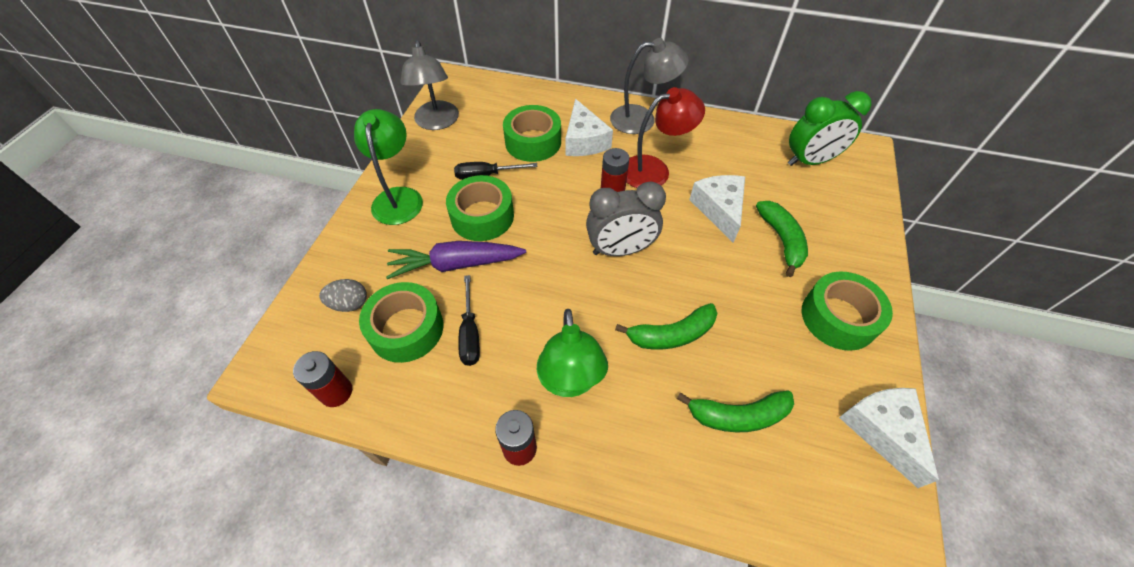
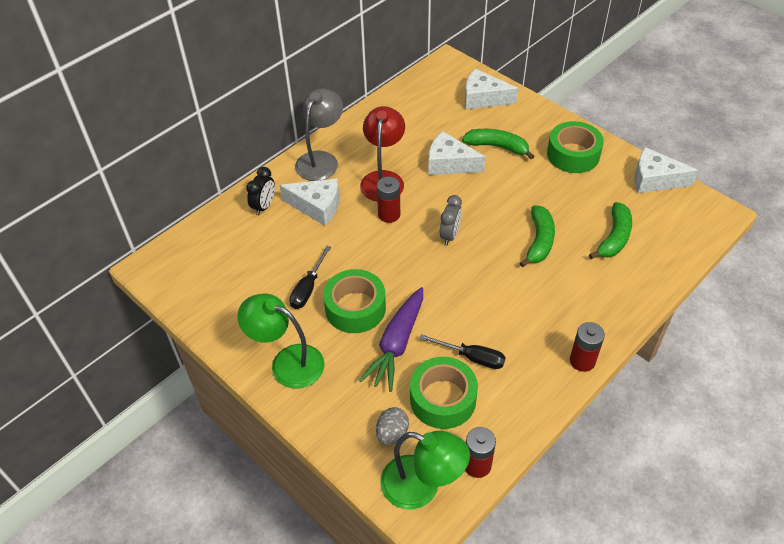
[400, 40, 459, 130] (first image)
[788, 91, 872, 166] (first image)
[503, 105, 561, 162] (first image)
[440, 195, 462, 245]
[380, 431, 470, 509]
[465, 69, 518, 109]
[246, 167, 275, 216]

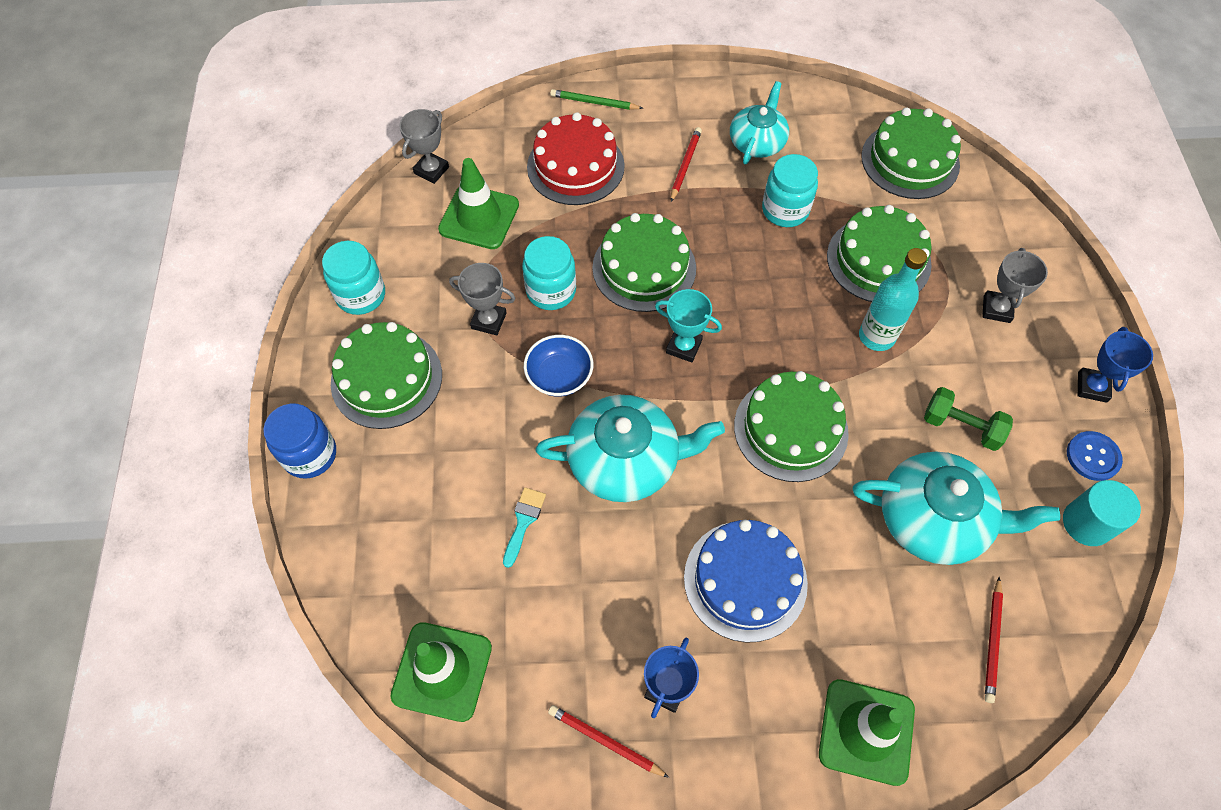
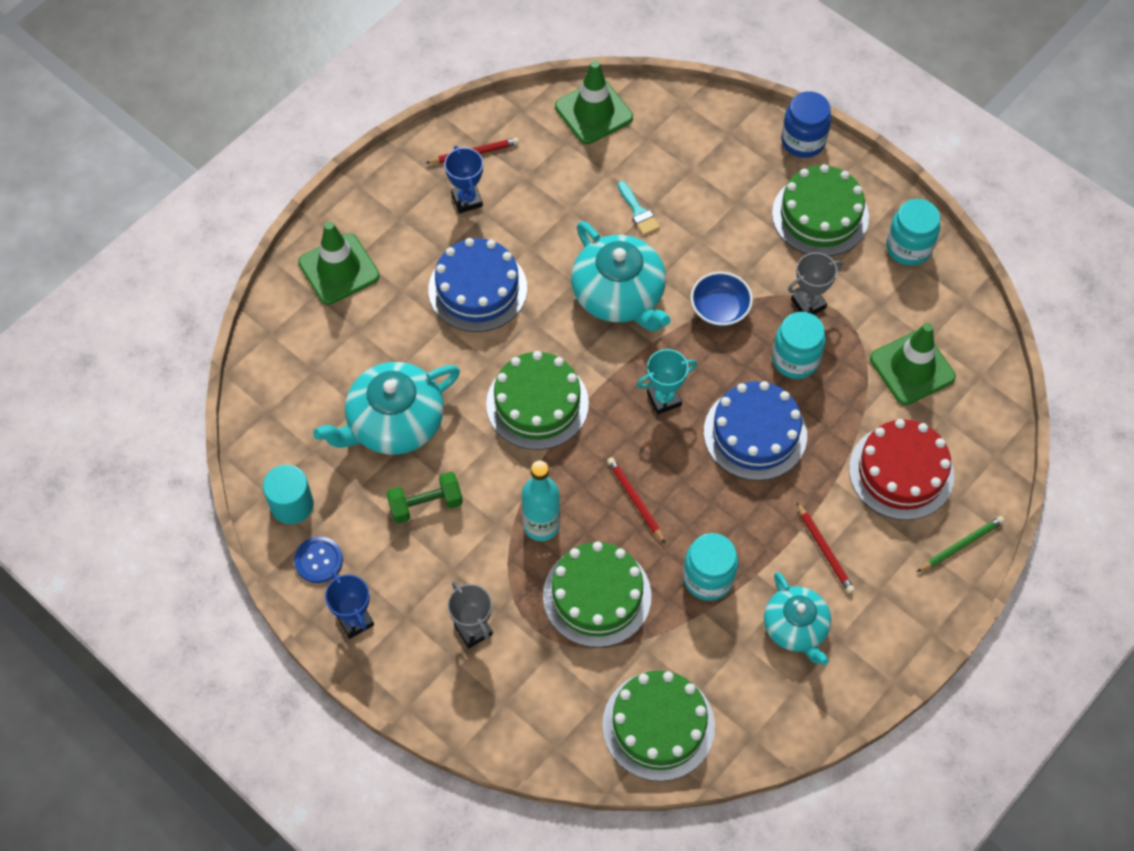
[399, 109, 449, 184] (first image)
[704, 381, 807, 481]
[571, 221, 671, 331]
[607, 457, 665, 543]

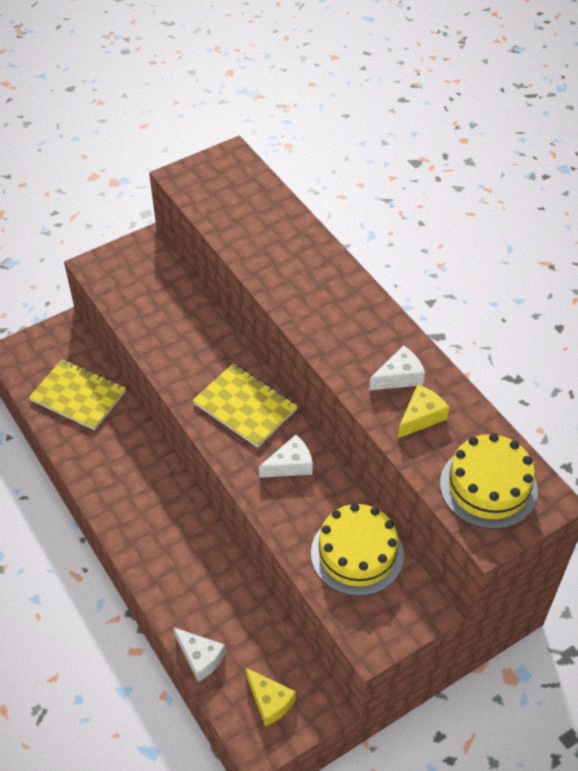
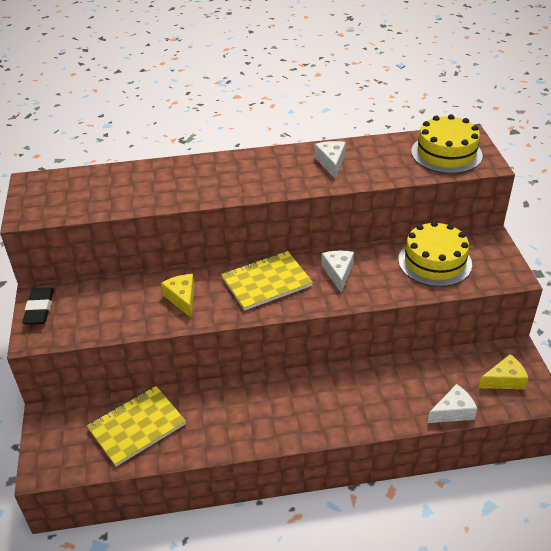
[161, 274, 195, 318]
[22, 287, 54, 325]

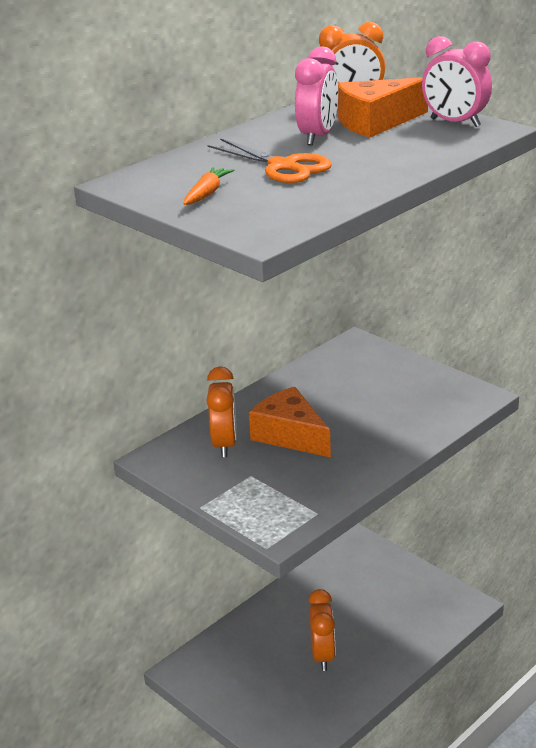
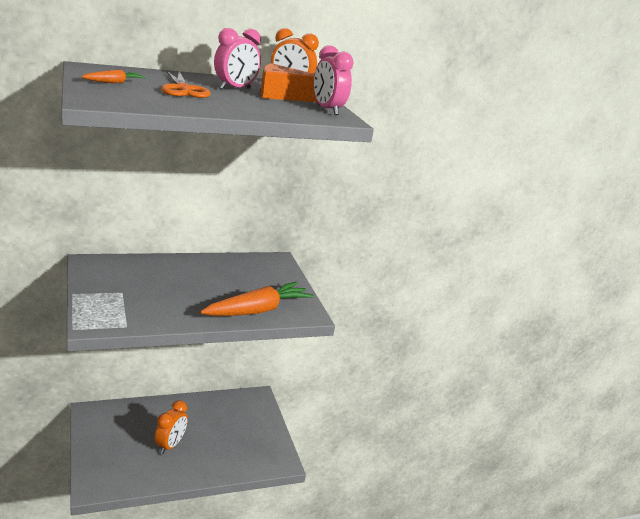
[206, 366, 237, 457] (first image)
[249, 387, 331, 457] (first image)
[200, 282, 314, 316]

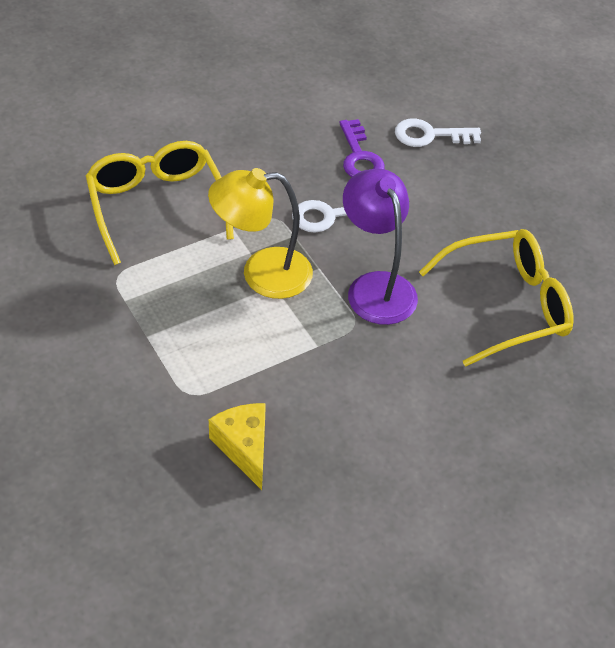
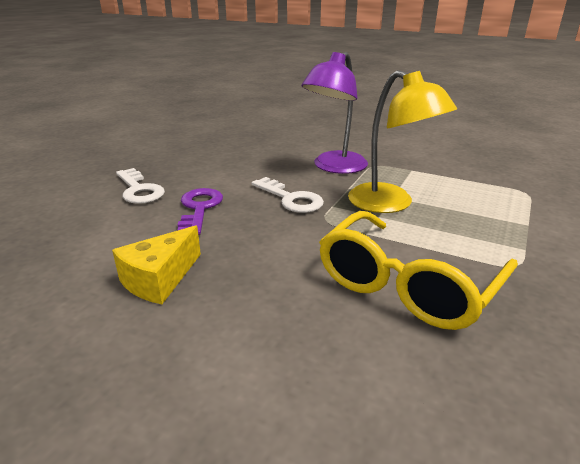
[177, 188, 223, 235]
[419, 229, 574, 367] (first image)
[112, 225, 201, 304]

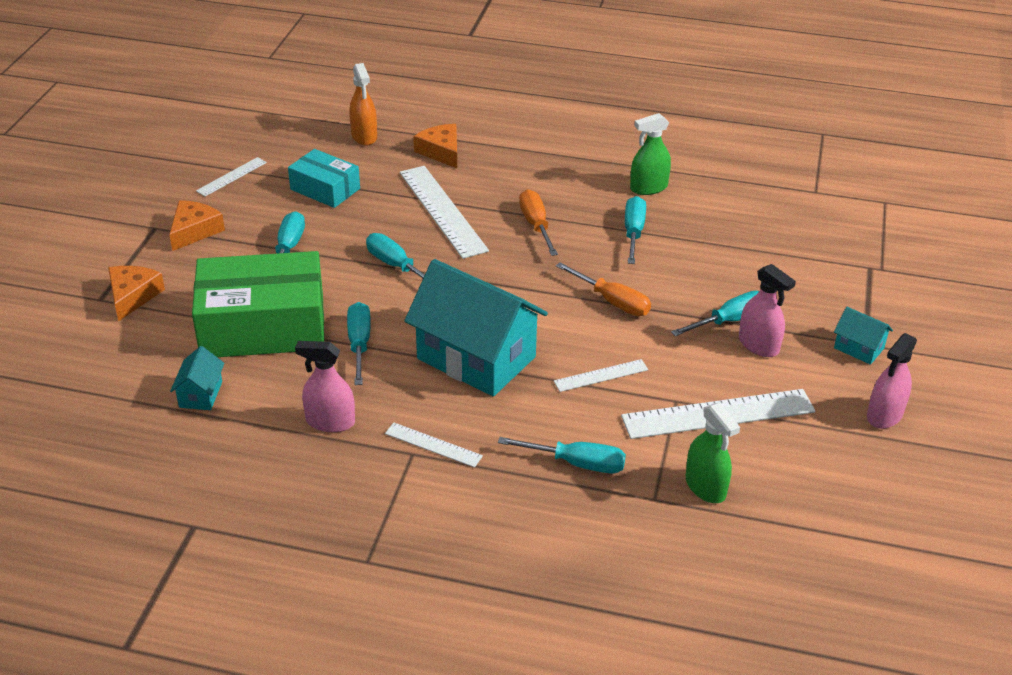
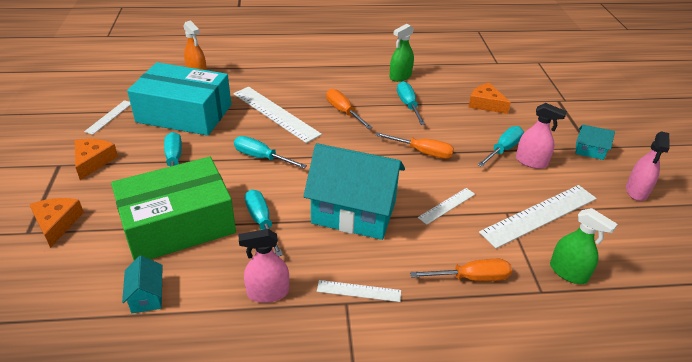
[468, 83, 511, 114]
[127, 62, 231, 136]
[410, 259, 512, 281]

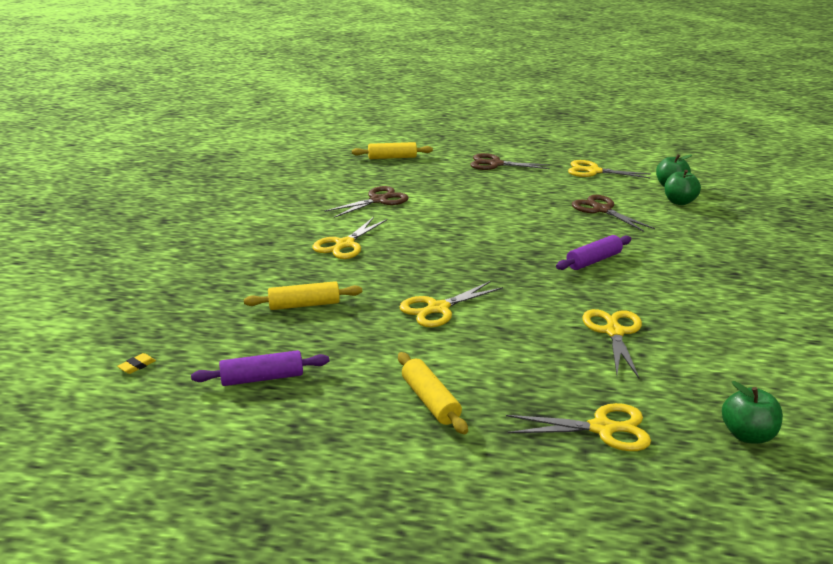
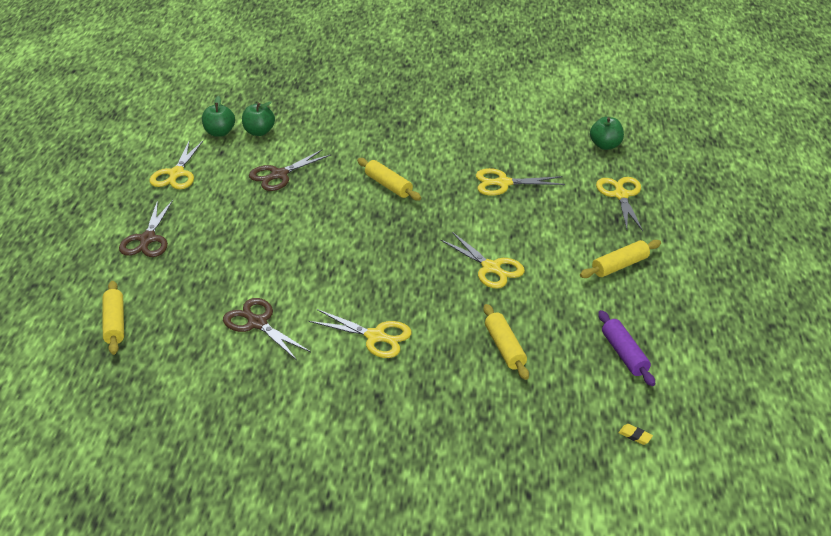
[357, 158, 421, 201]

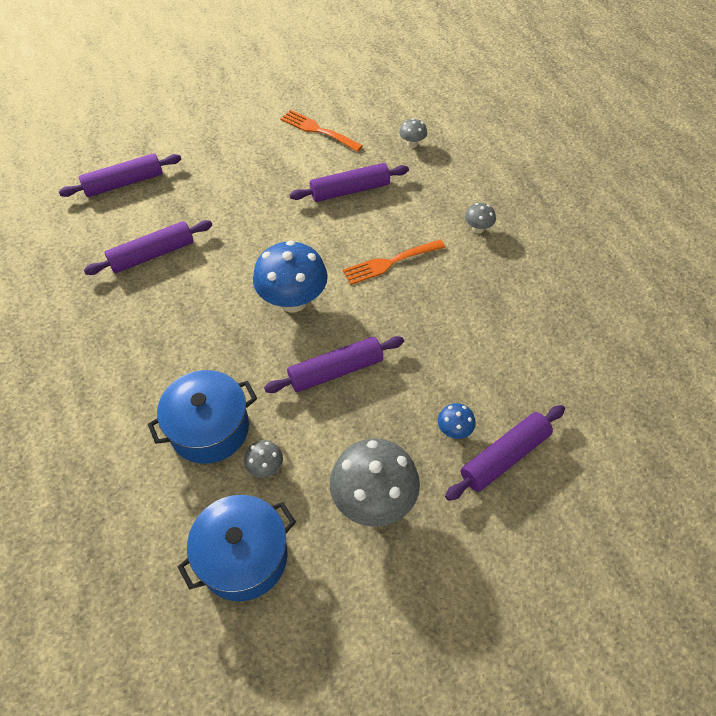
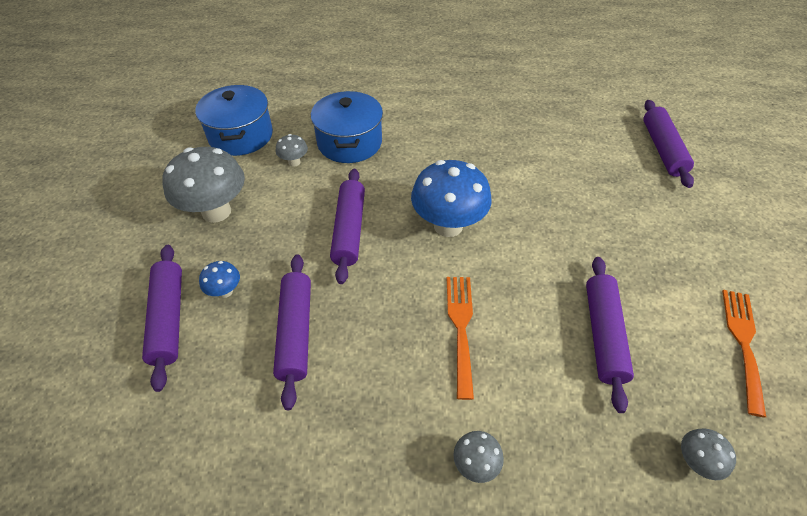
[722, 290, 766, 417]
[273, 254, 311, 410]

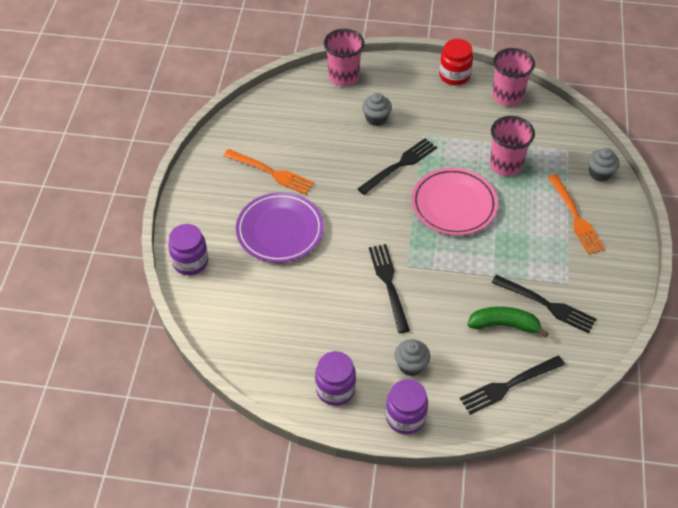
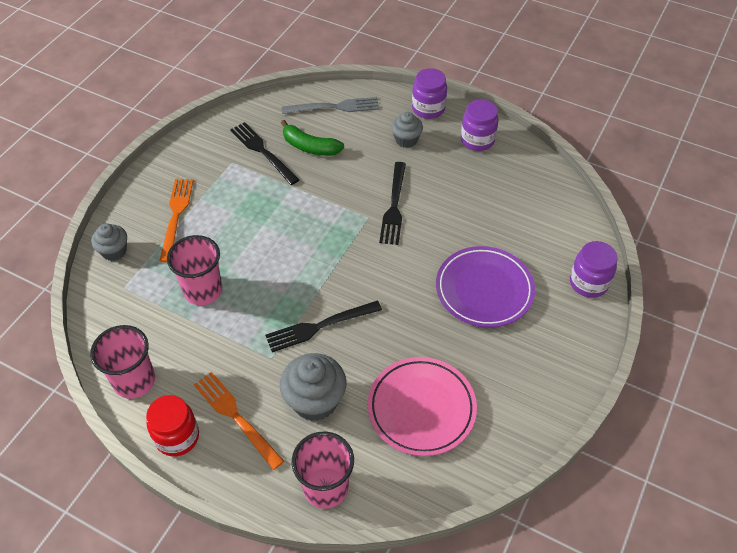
[280, 353, 347, 421]
[194, 372, 284, 470]
[368, 357, 477, 456]
[282, 97, 379, 114]

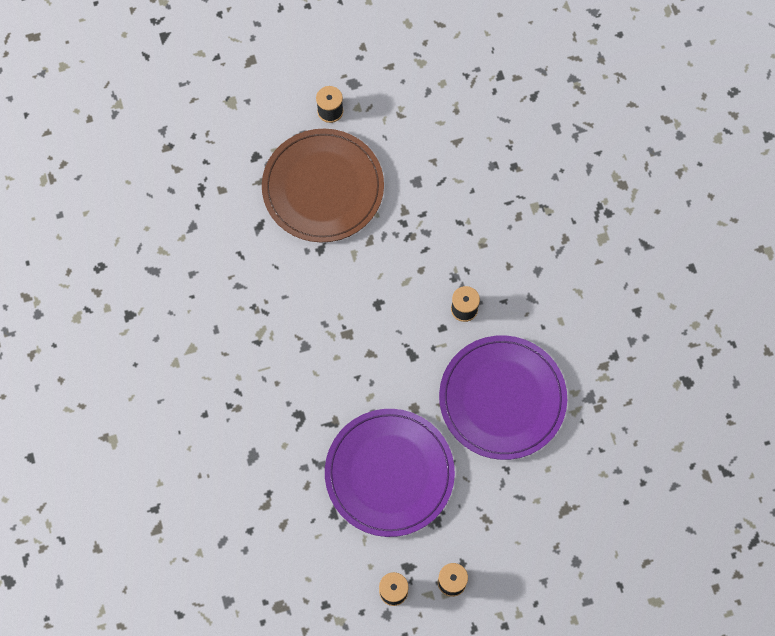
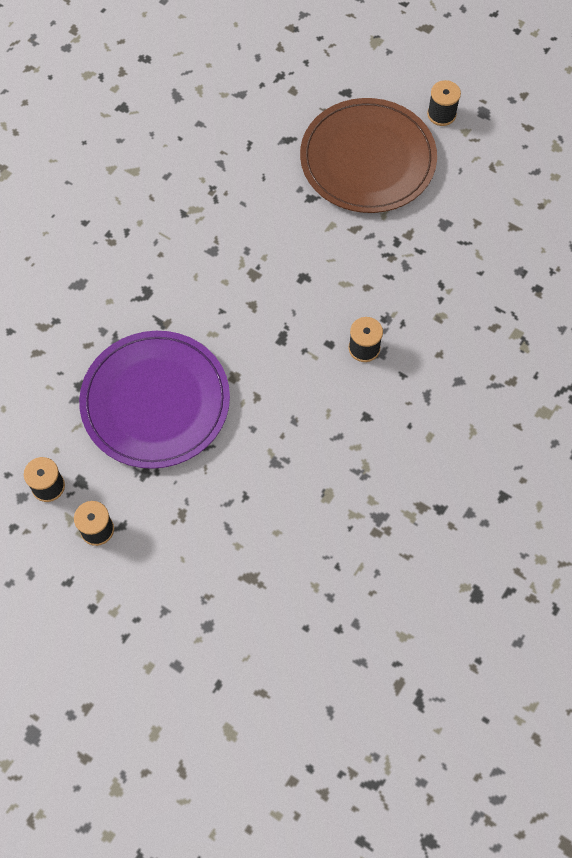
[439, 335, 567, 460] (first image)

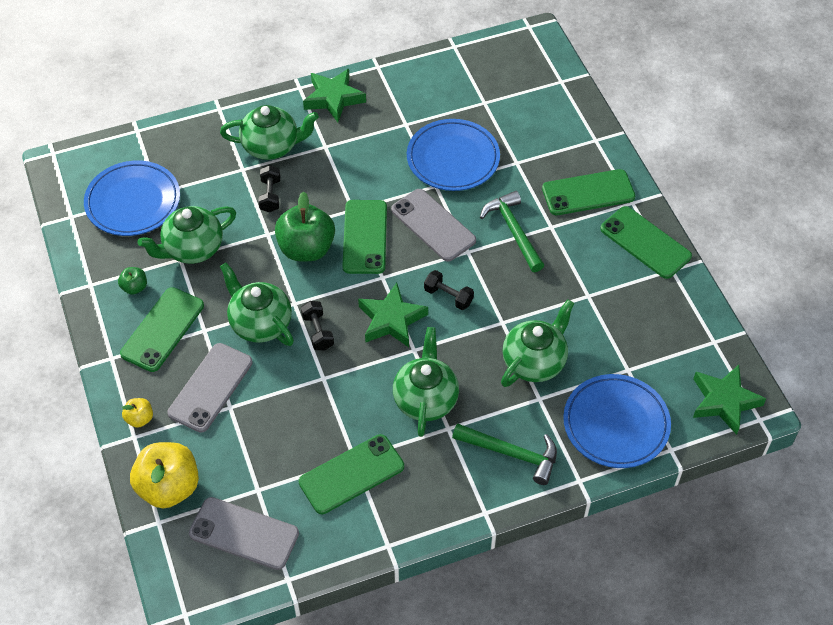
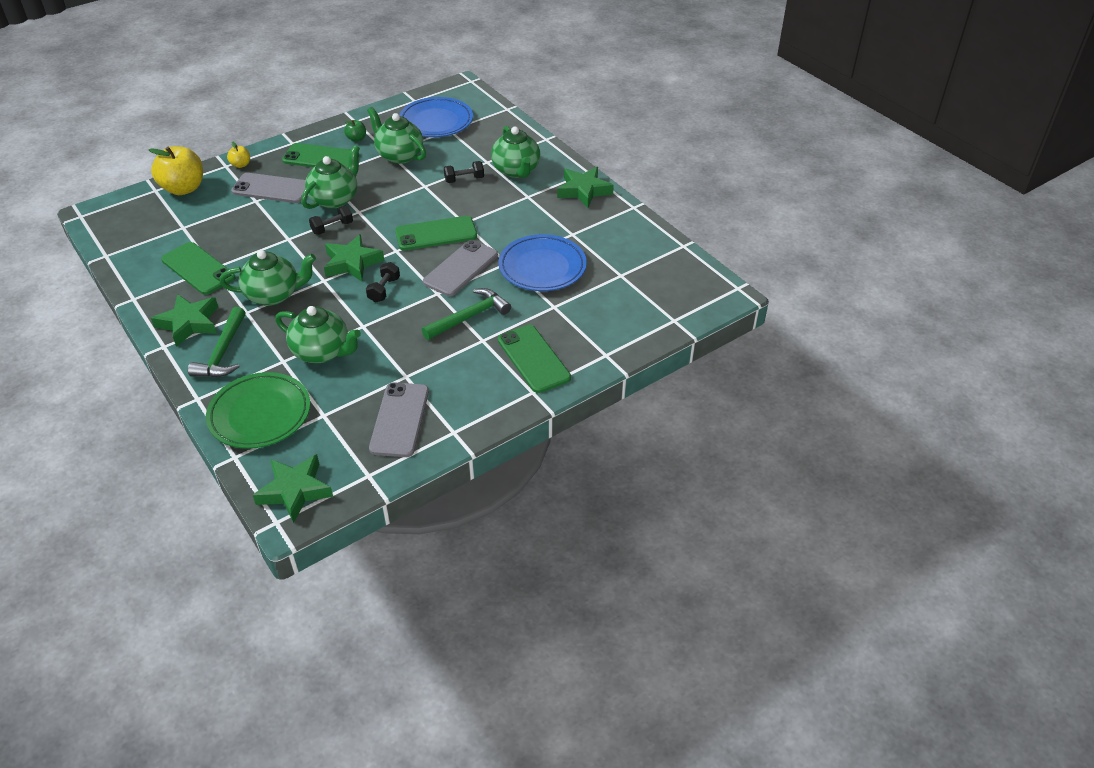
[275, 192, 335, 261] (first image)
[600, 206, 692, 279] (first image)
[206, 372, 310, 449]
[369, 382, 429, 457]
[151, 294, 218, 347]

